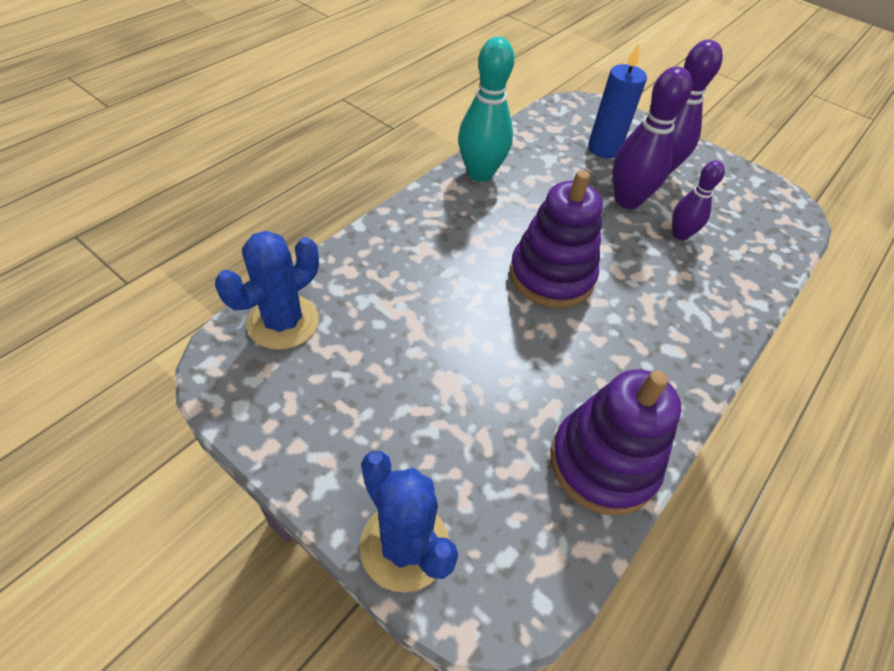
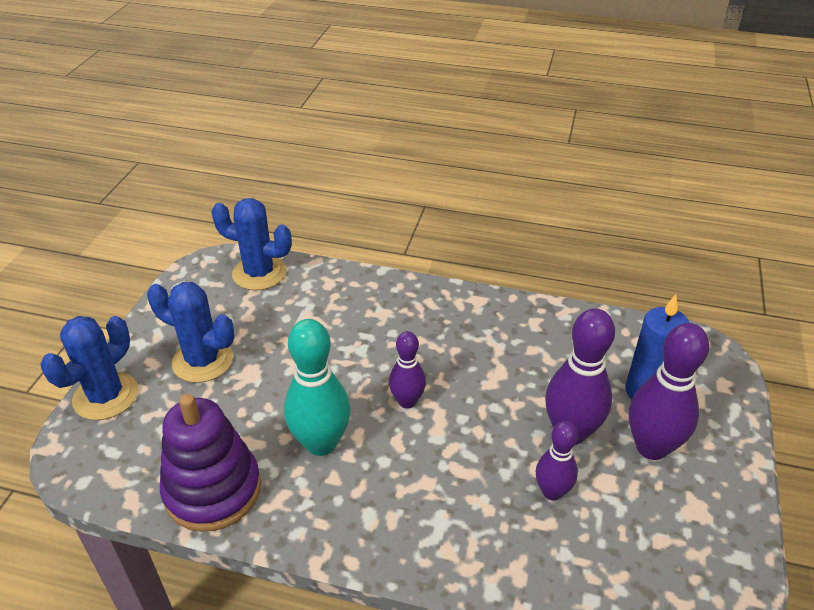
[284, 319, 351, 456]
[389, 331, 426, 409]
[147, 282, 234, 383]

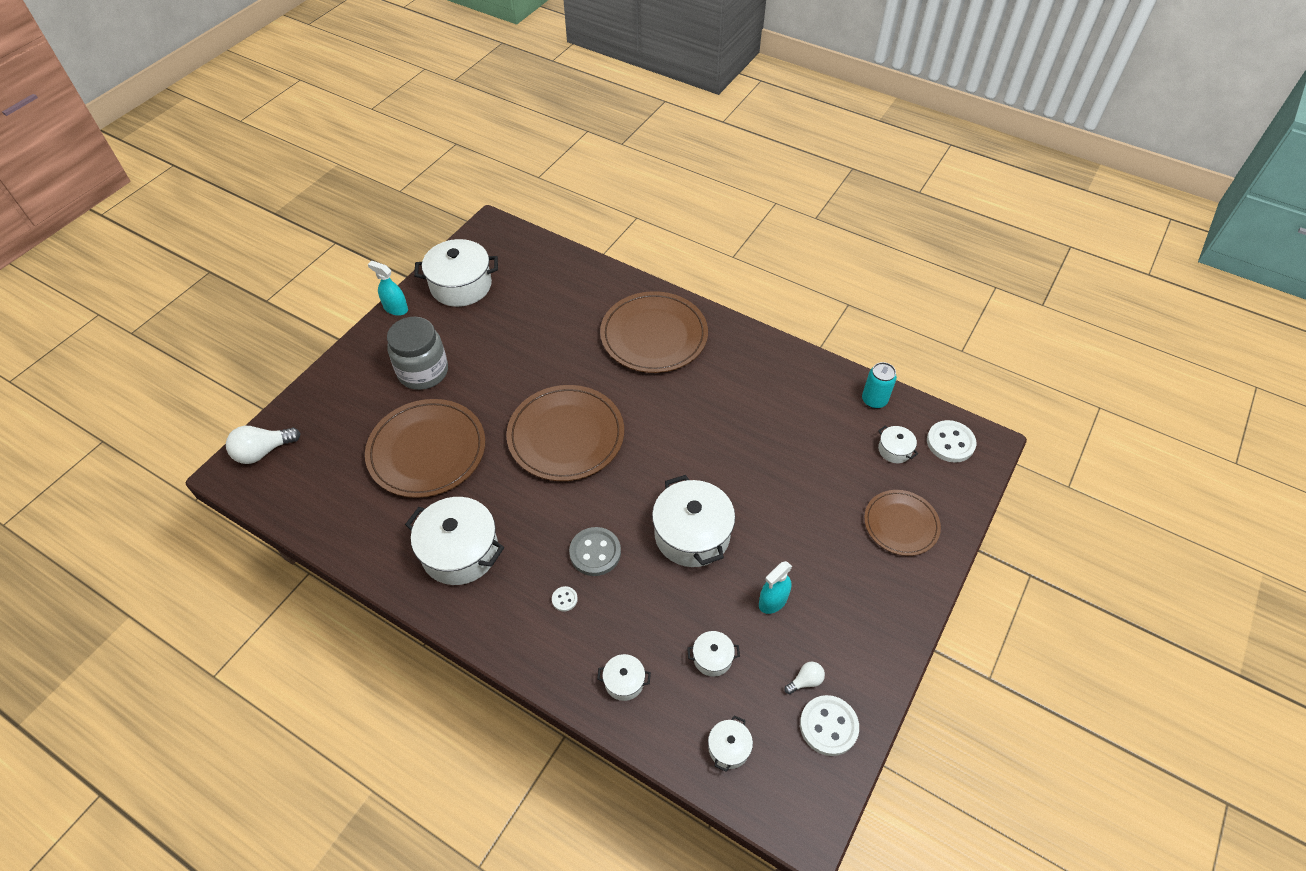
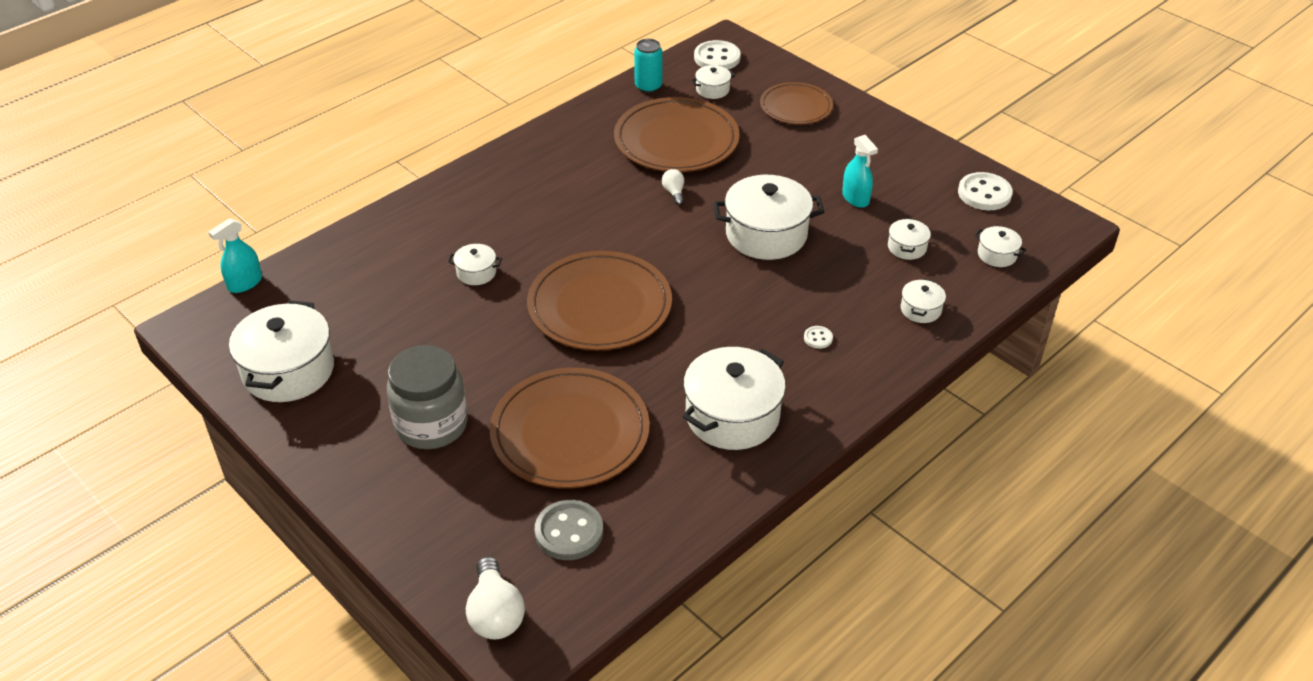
[208, 218, 262, 293]
[614, 97, 740, 172]
[535, 500, 603, 560]
[662, 169, 684, 205]
[448, 244, 502, 285]

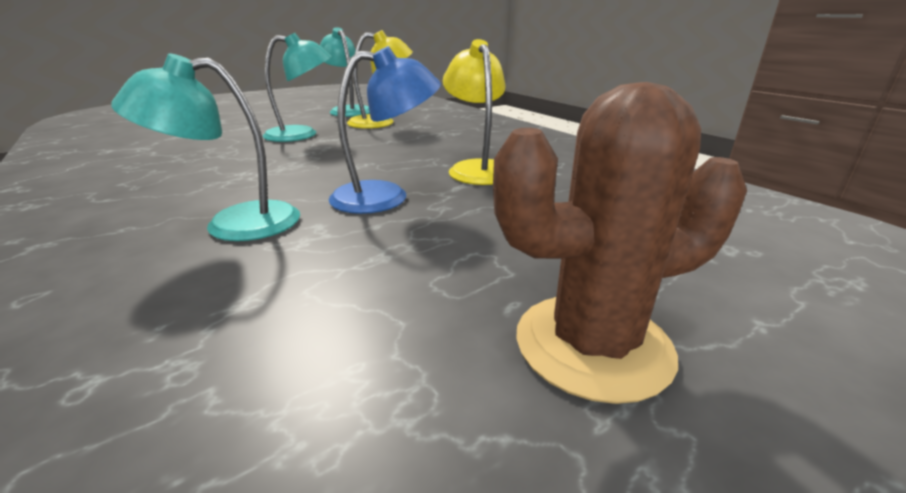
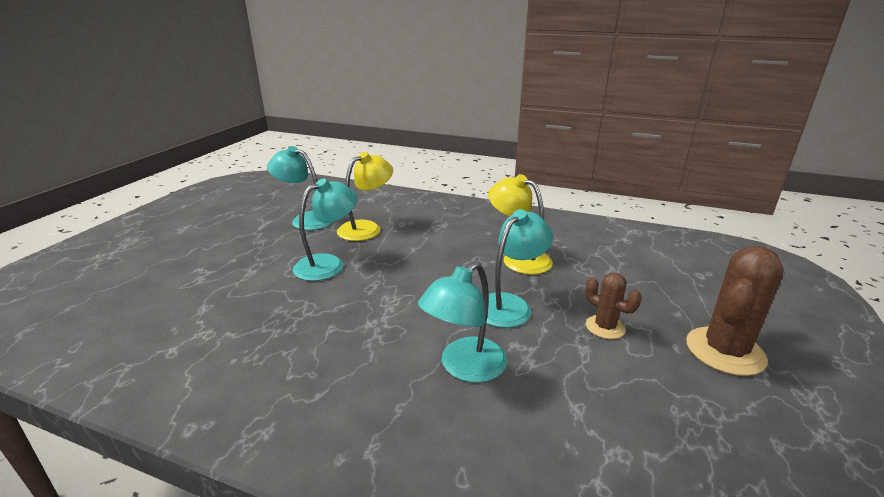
[486, 209, 553, 328]
[586, 273, 642, 339]

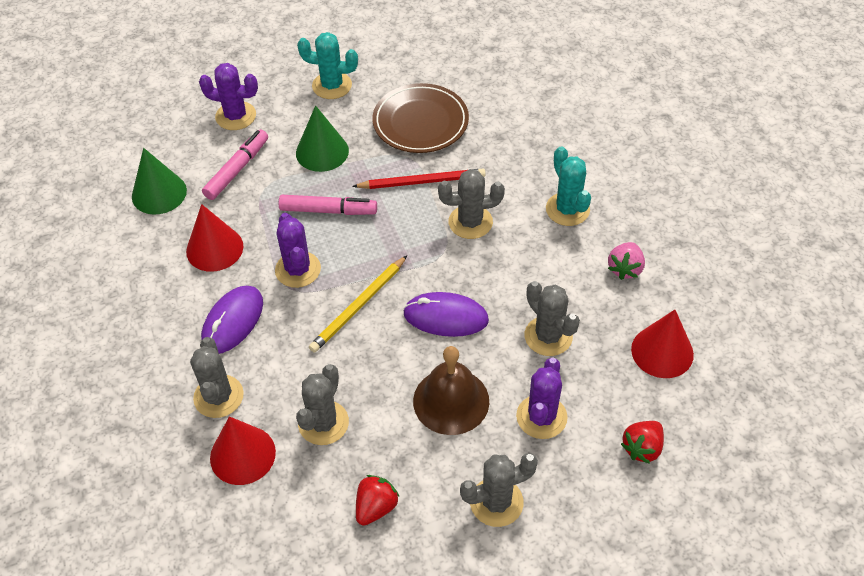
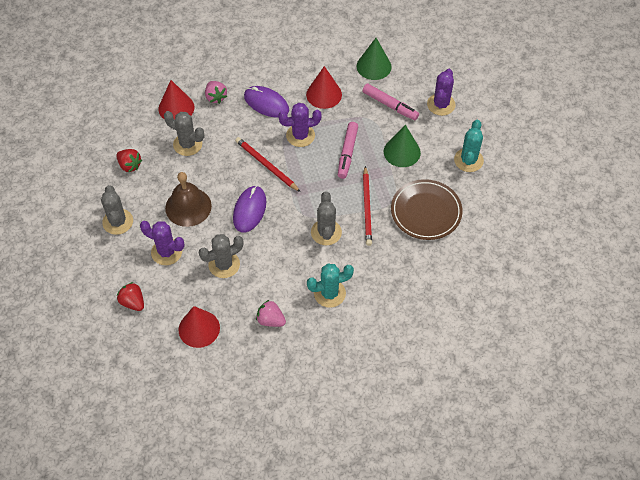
[235, 137, 301, 192]
[205, 81, 227, 104]

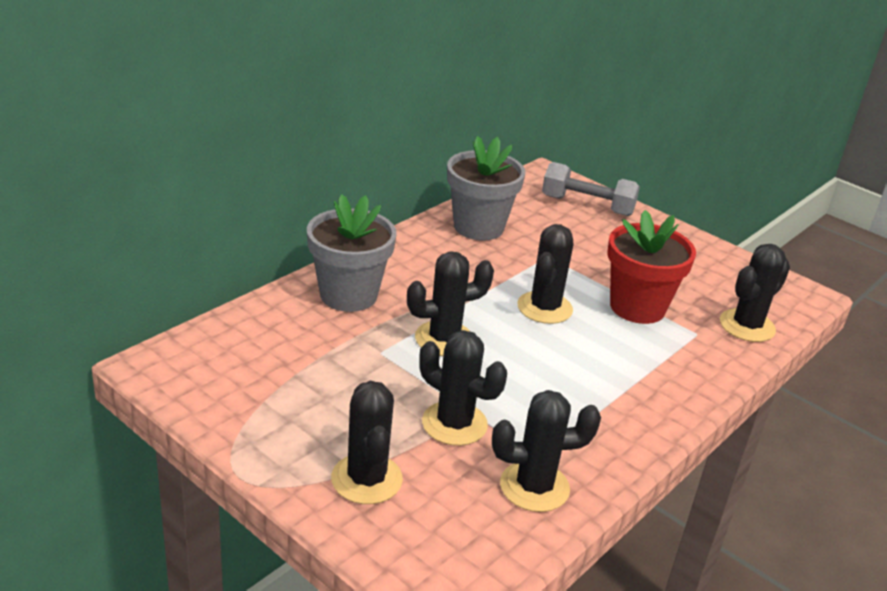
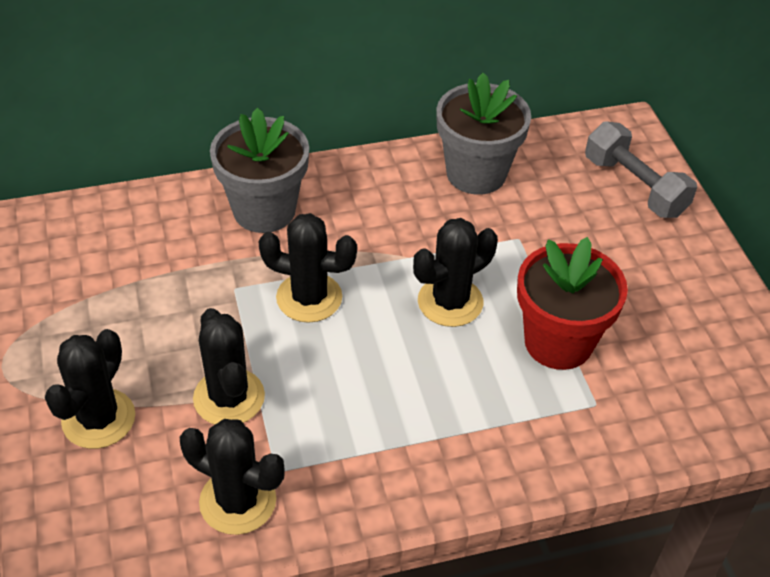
[720, 244, 790, 342] (first image)

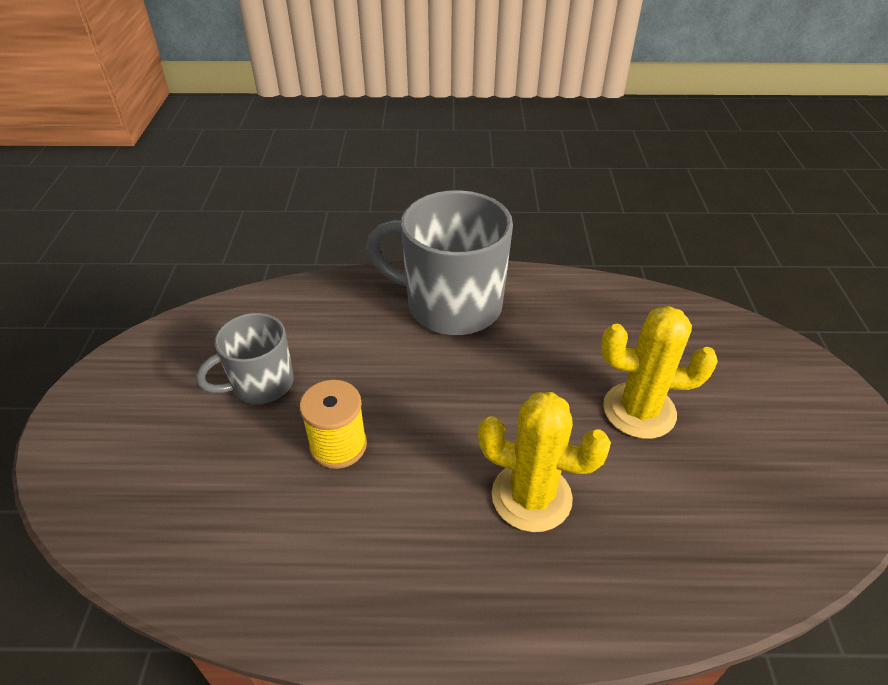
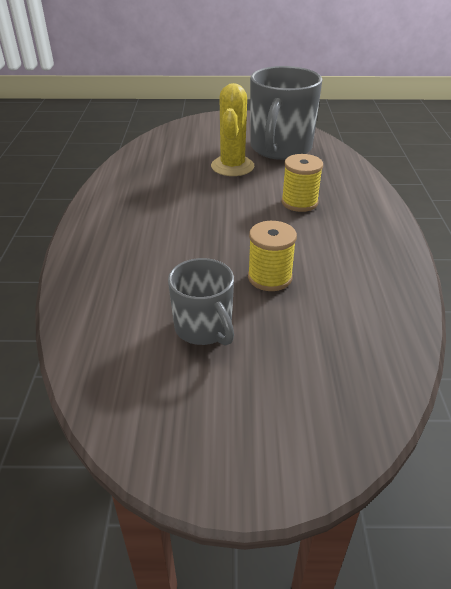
[250, 66, 323, 160]
[281, 154, 323, 212]

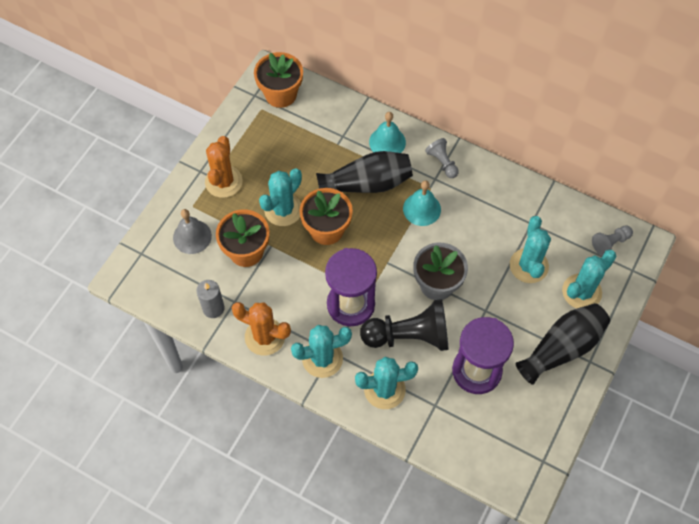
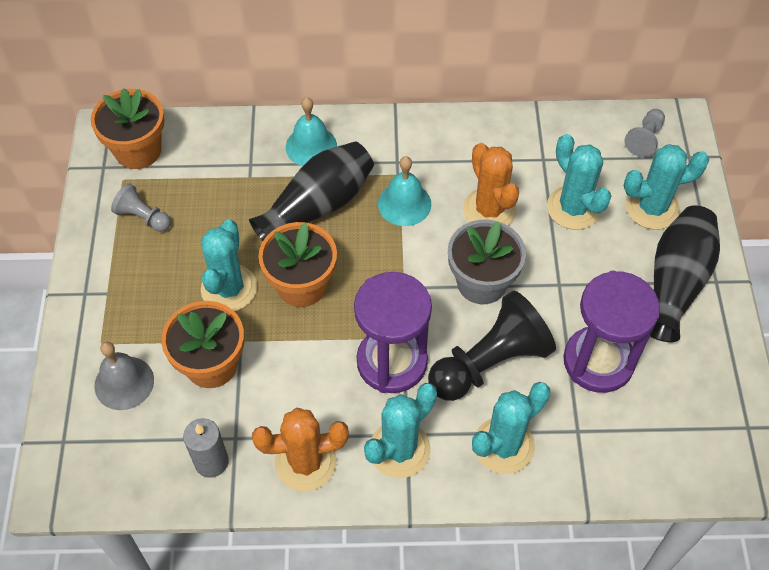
[463, 143, 519, 226]
[111, 183, 171, 232]
[624, 144, 709, 230]

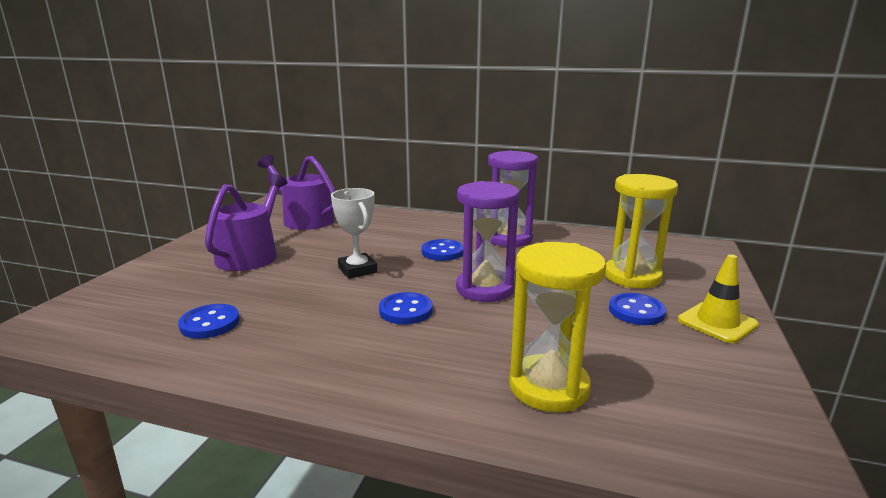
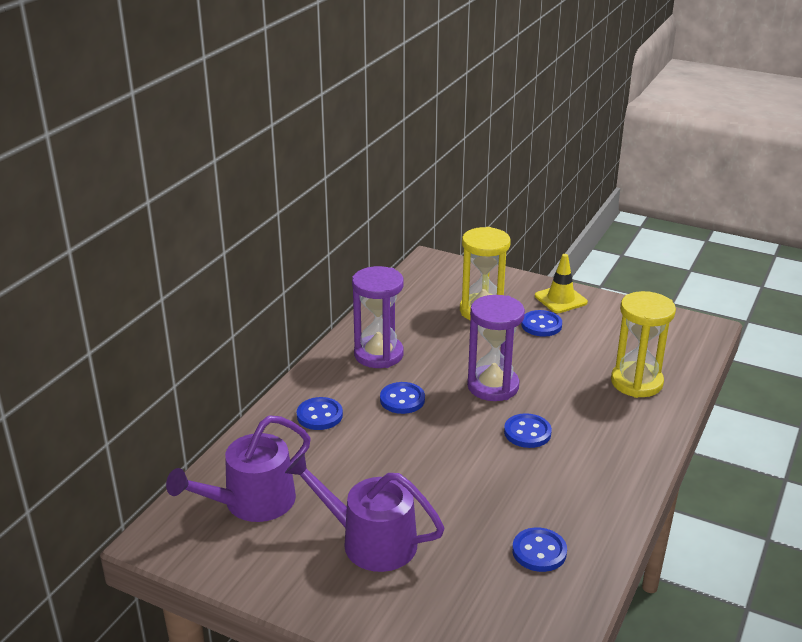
[331, 188, 378, 279] (first image)
[297, 397, 343, 430]

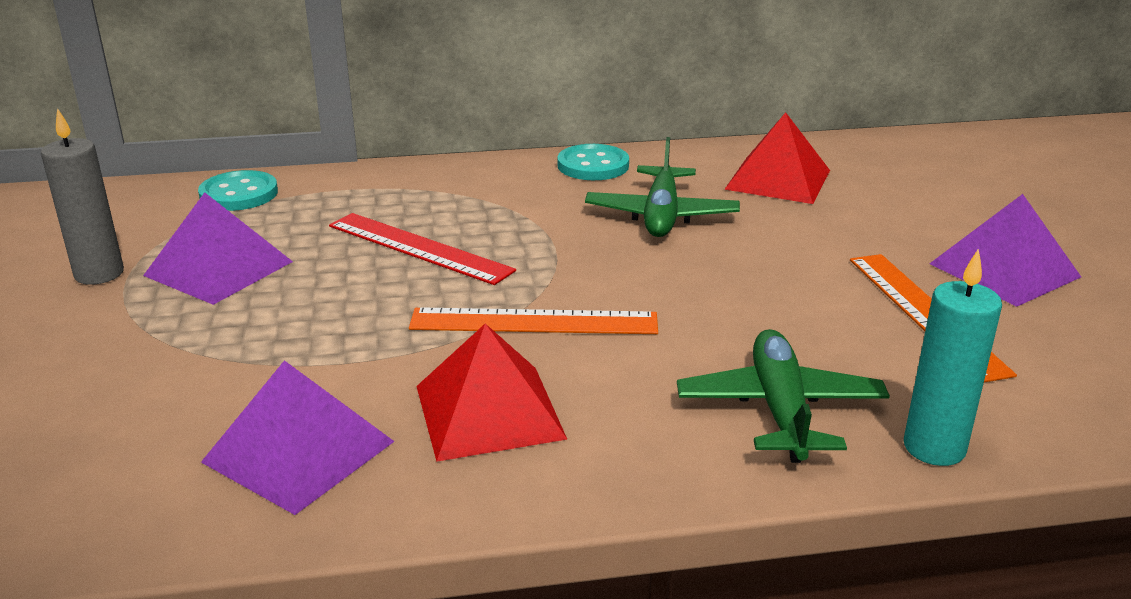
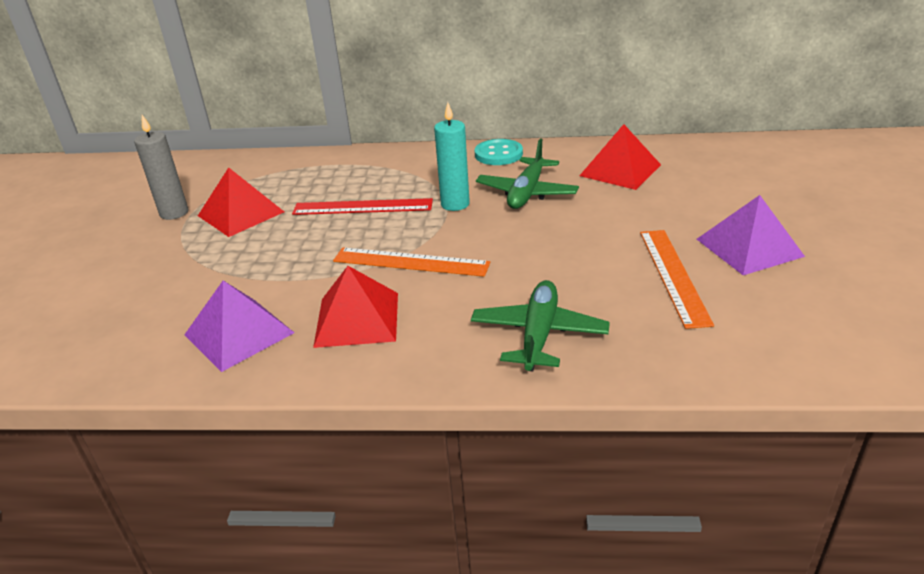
[198, 170, 278, 211] (first image)
[198, 167, 284, 237]
[292, 198, 433, 215]
[434, 102, 470, 211]

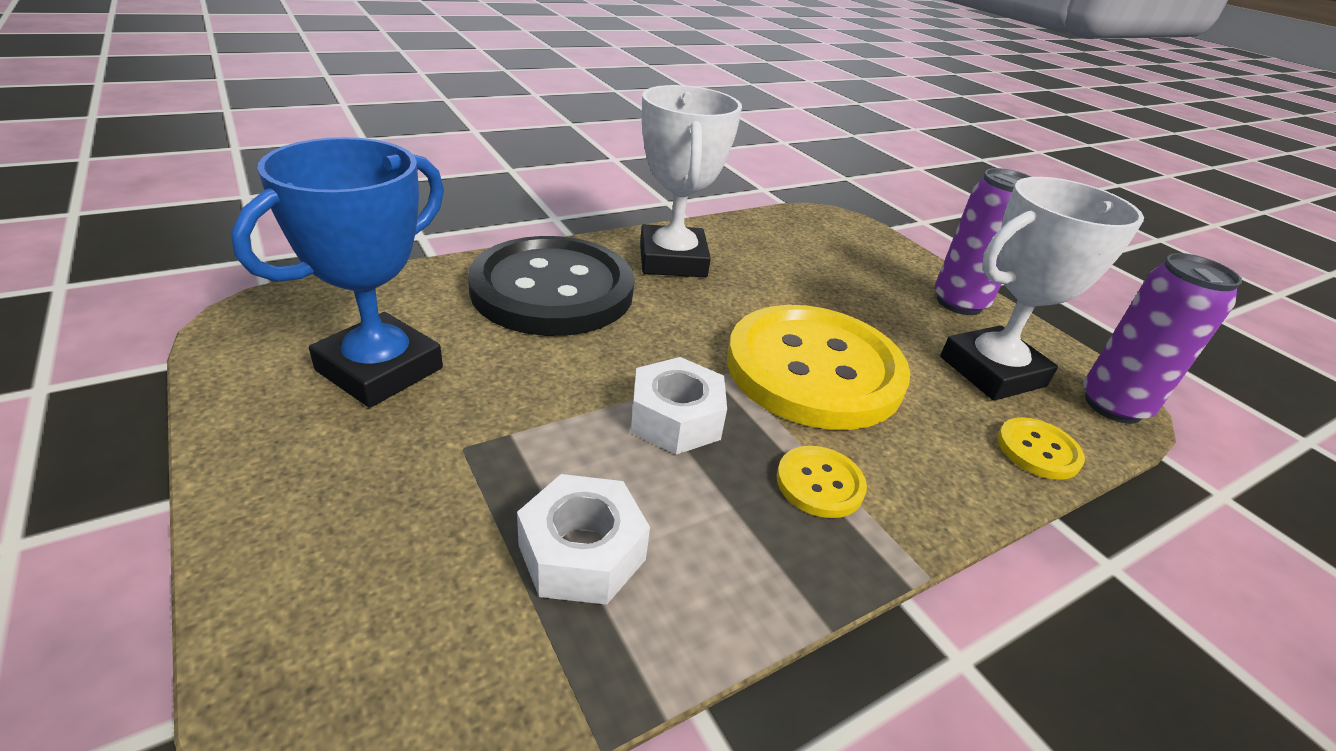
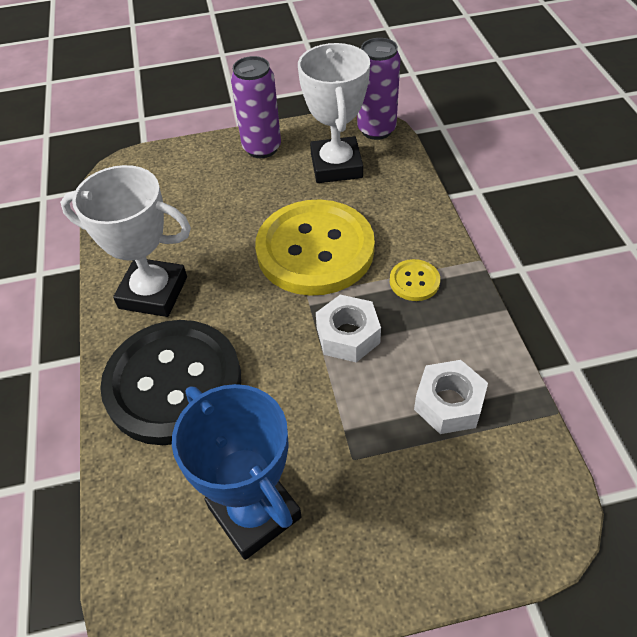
[997, 417, 1085, 480] (first image)

